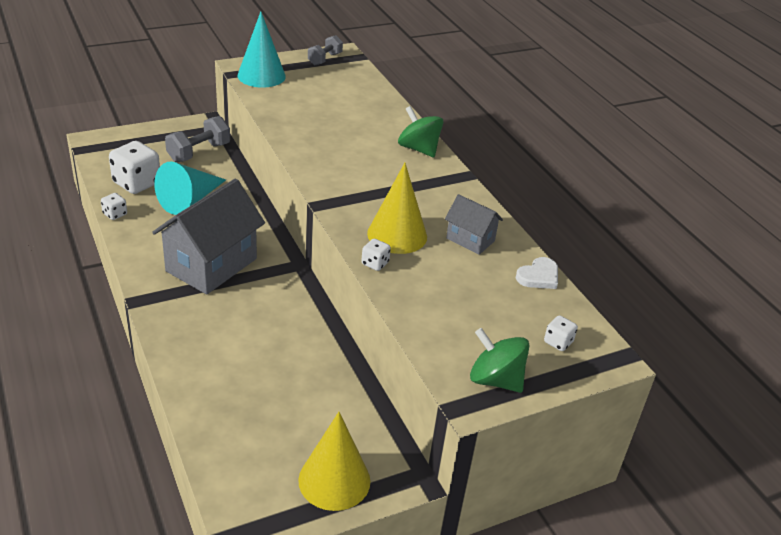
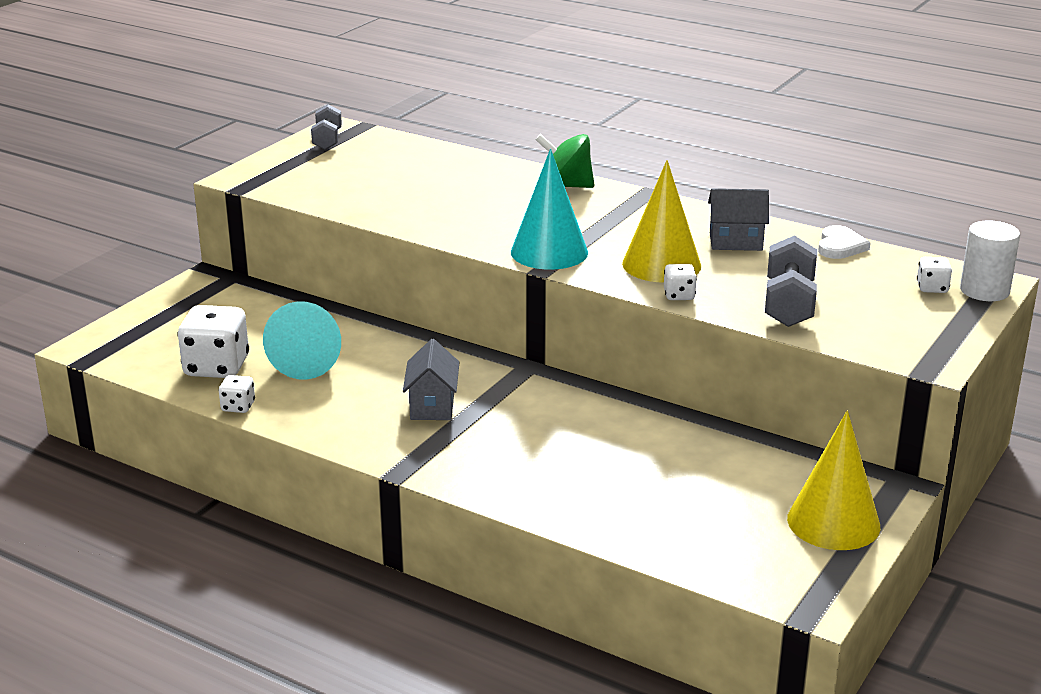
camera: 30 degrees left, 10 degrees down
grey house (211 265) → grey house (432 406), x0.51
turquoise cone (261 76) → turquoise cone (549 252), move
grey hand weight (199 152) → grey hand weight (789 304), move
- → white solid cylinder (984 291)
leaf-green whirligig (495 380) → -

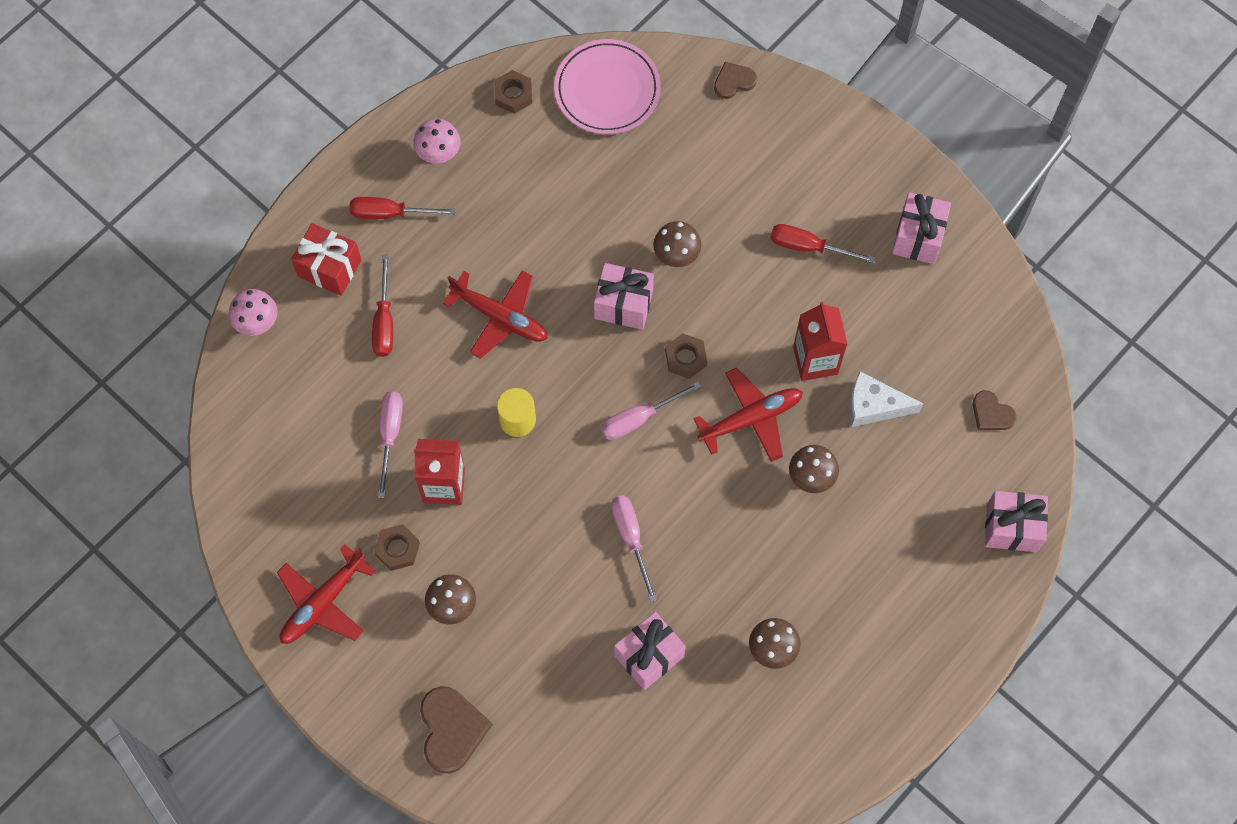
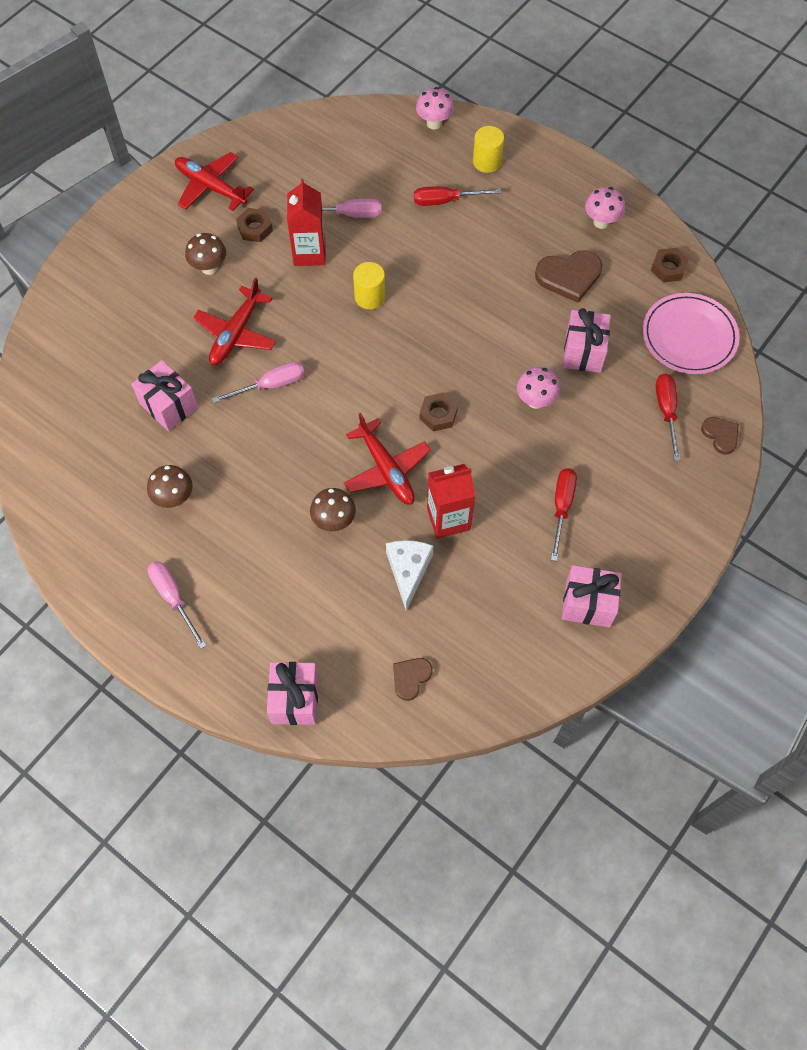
camera: 85 degrees right, 5 degrees down
rose-pink screwdriver (639 419) → rose-pink screwdriver (173 598), move
scarlet plane (499 317) → scarlet plane (236 333), move
scarlet gift (329 268) → yellow solid cylinder (487 162)
brown toadstool (676 256) → rose-pink toadstool (535 401)
brown heart (451 729) → brown heart (569 276), move
rose-pink gift (623 304) → rose-pink gift (583 352), move
scarlet screwdriver (390 213) → scarlet screwdriver (666 412), move

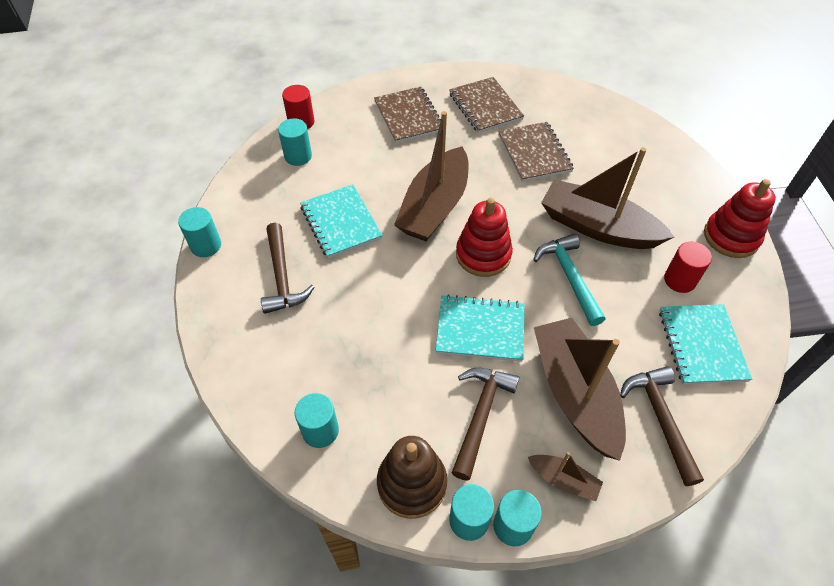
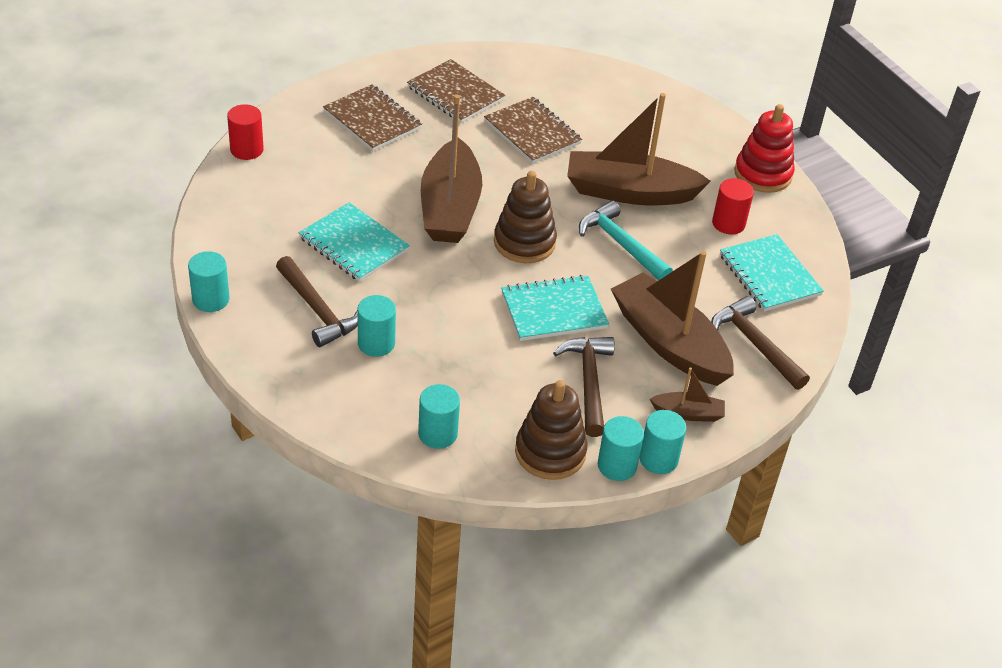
camera: 25 degrees left, 10 degrees down
turquoise solid cylinder (298 156) → turquoise solid cylinder (376 343), move
scarlet ring stacker (483 255) → brown ring stacker (524 242)

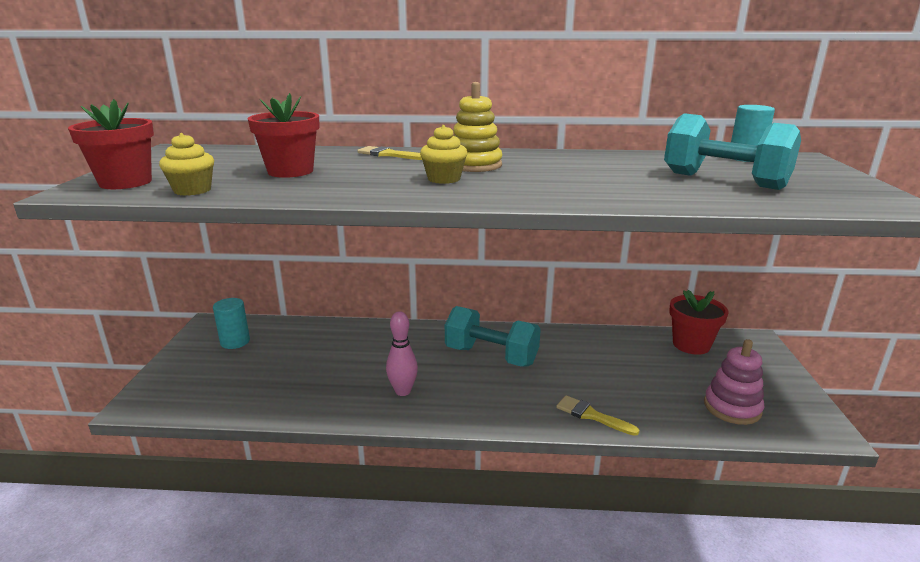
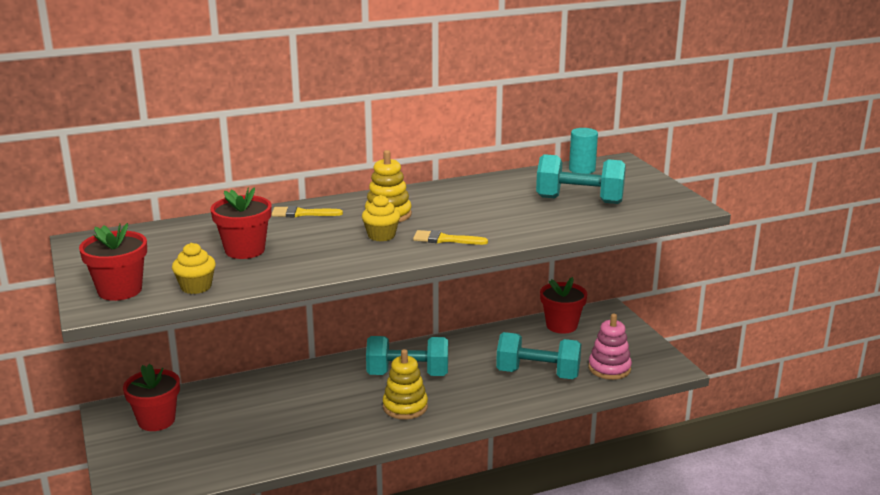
camera: 25 degrees left, 0 degrees up
turquoise solid cylinder (235 342) → scarlet flower pot (156 420)
- → yellow ring stacker (405 407)
yellow paintbrush (591 415) → yellow paintbrush (445 239), move
- → turquoise hand weight (538 374)
rose-pink bowling pin (403 391) → -

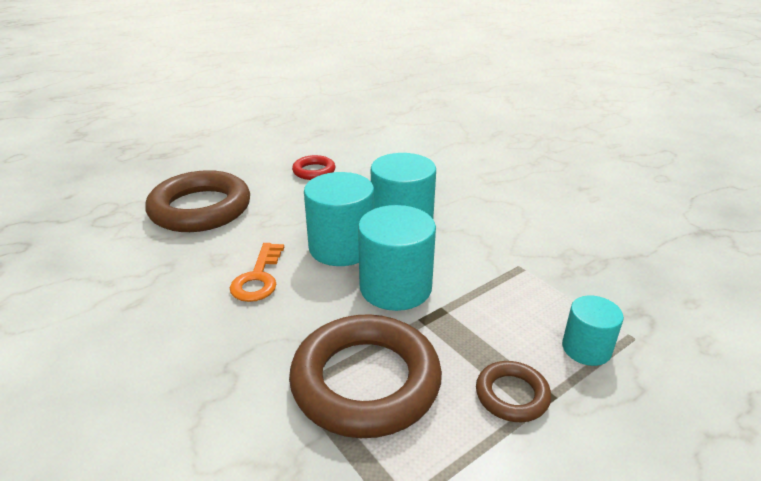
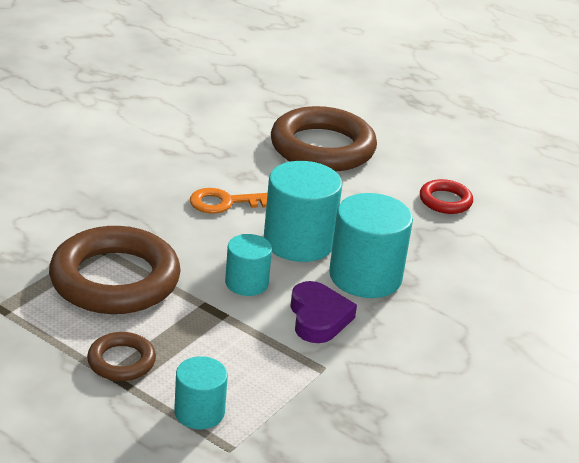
camera: 70 degrees right, 0 degrees up
turquoise solid cylinder (395 287) → turquoise solid cylinder (246 283), x0.58
- → purple heart (318 318)

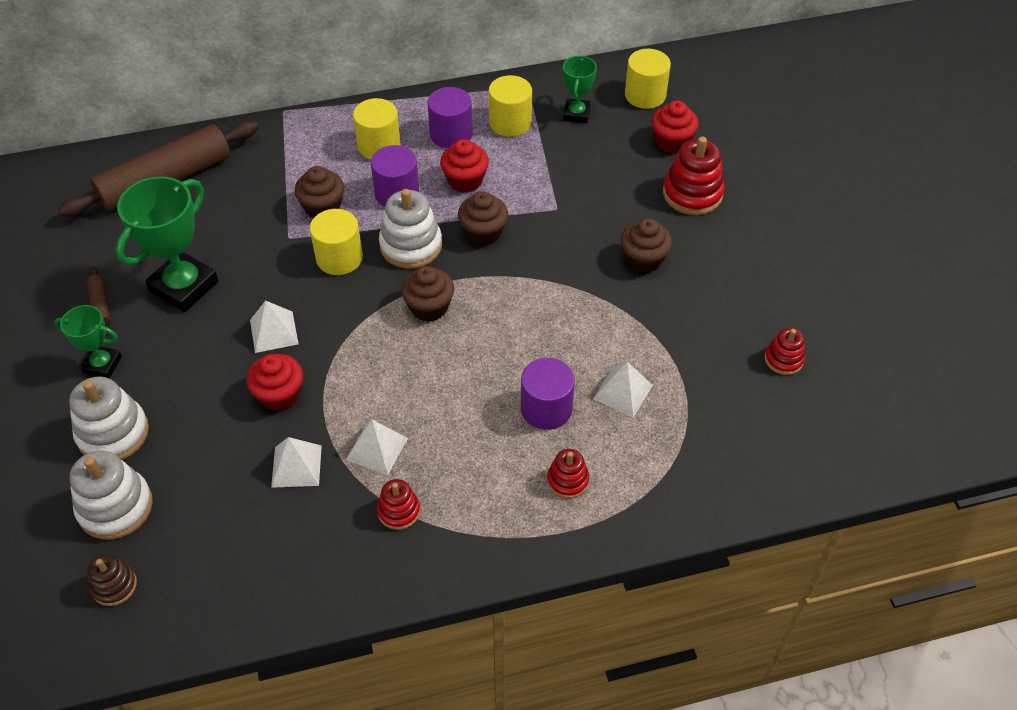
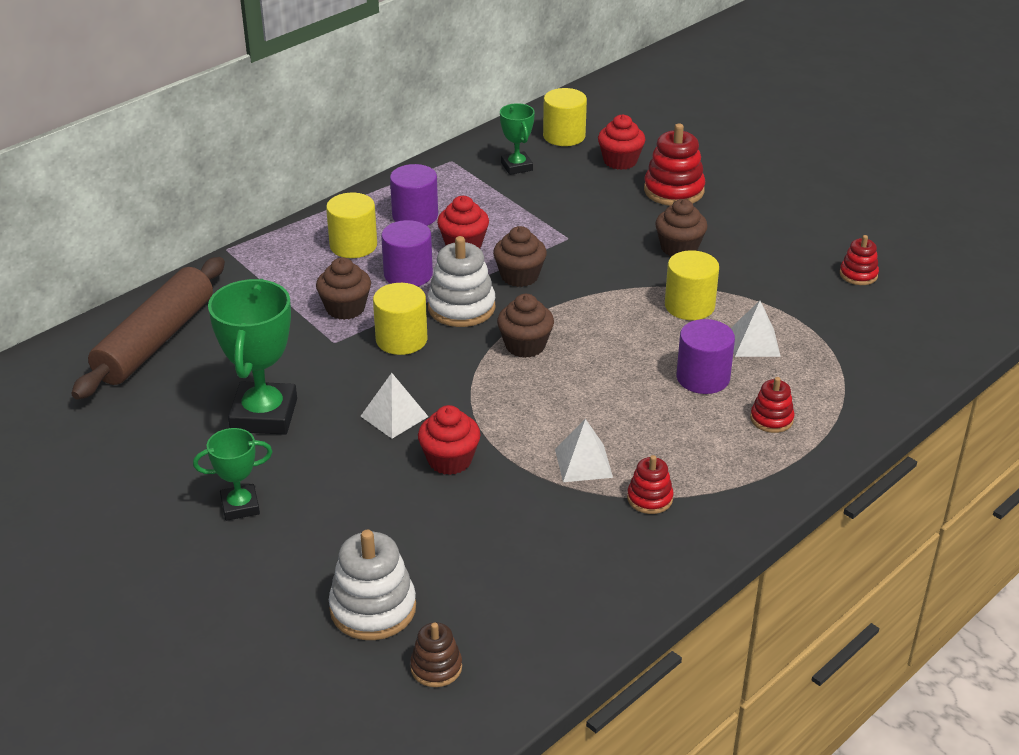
camera: 30 degrees left, 15 degrees down
yellow solid cylinder (510 122) → yellow solid cylinder (689 306), move
white ring stacker (113 433) → -
brown rolling pin (100 305) → -
white pyramid (296 466) → -

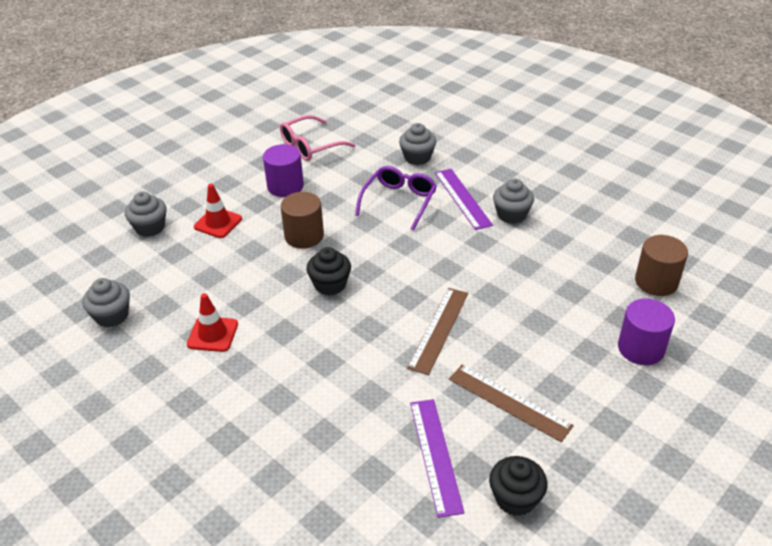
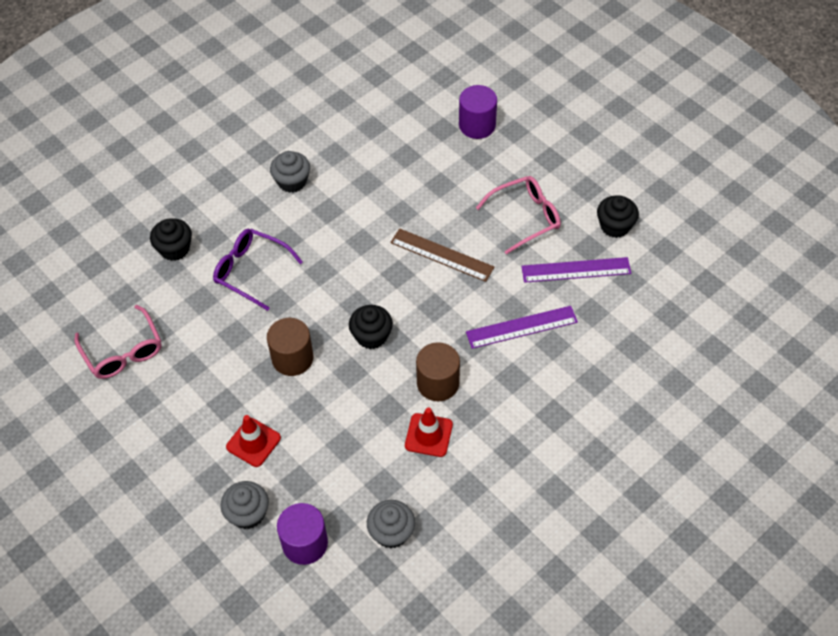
camera: 85 degrees left, 15 degrees up
grey cupcake (417 157) → ebony cupcake (174 249)
purple solid cylinder (285 186) → purple solid cylinder (305 543), move
brown solid cylinder (656 282) → brown solid cylinder (438 383), move
purple measuring stick (462 198) → purple measuring stick (521 327), move
brown measuring stick (509 402) → rose-pink spectacles (526 217)

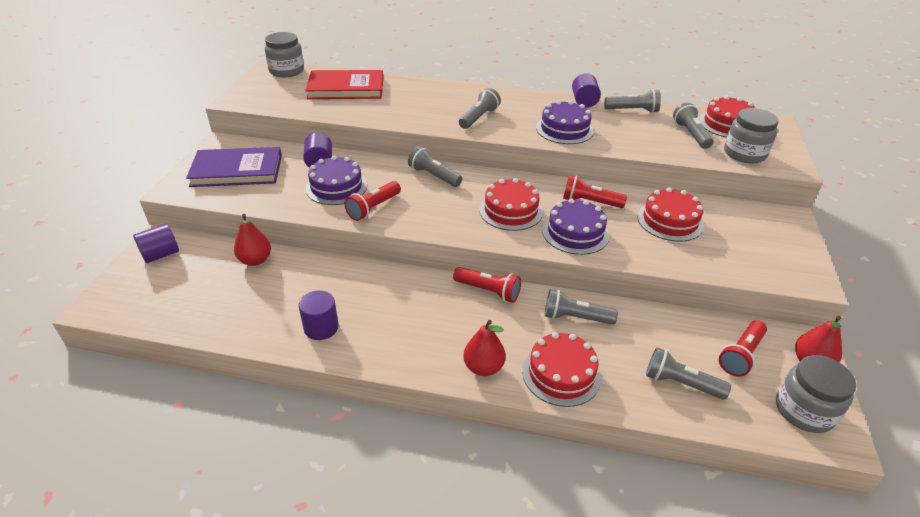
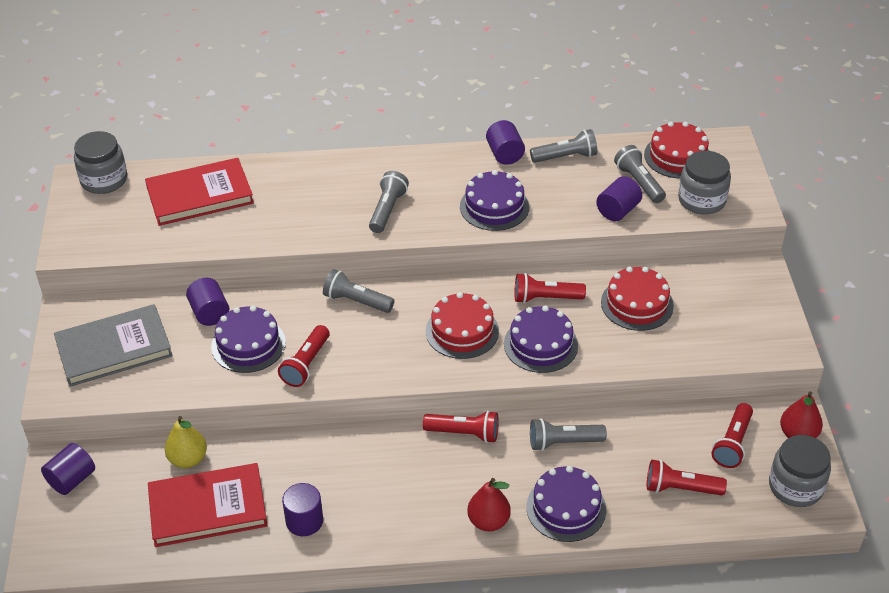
camera: 15 degrees left, 5 degrees up
purple hardback (237 171) → grey hardback (114 349)
- → scarlet hardback (208 508)
scarlet pear fruit (255 260) → yellow pear fruit (188 459)
scarlet cake (561 374) → purple cake (566 508)
- → purple solid cylinder (618 211)
grey flashlight (680 383) → scarlet flashlight (680 488)

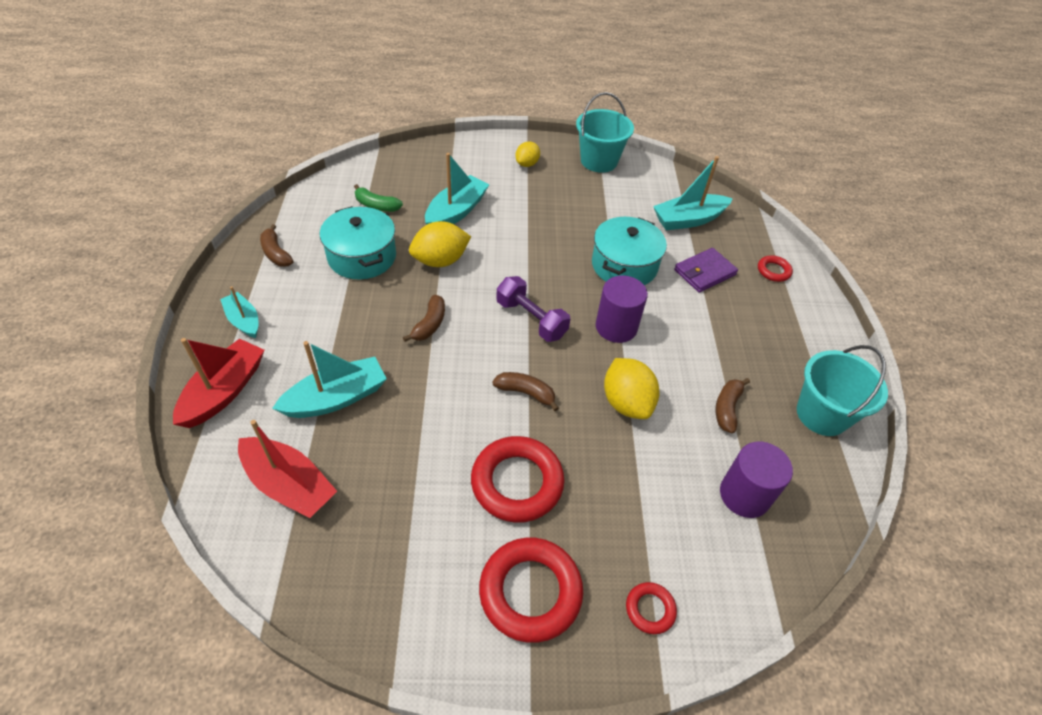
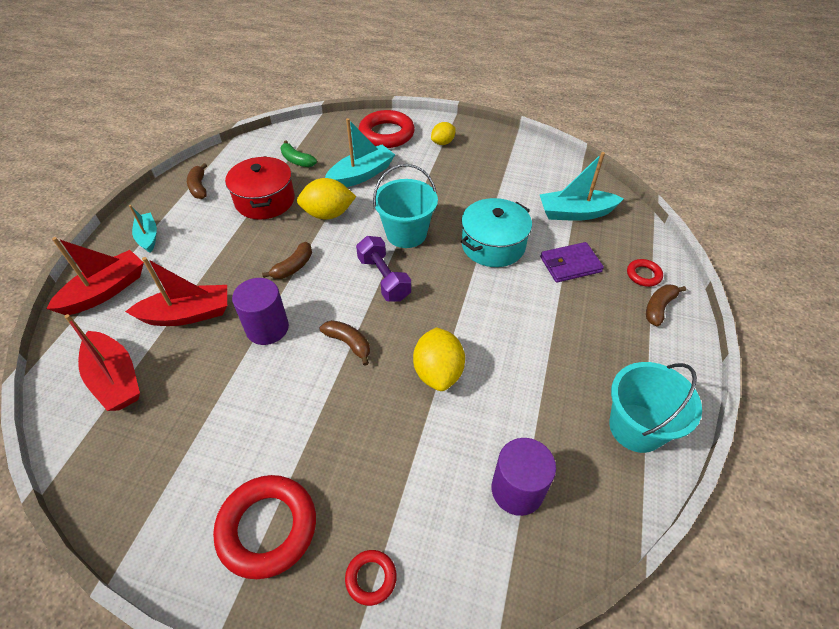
camera: 20 degrees right, 0 degrees up
turquoise toy boat (336 398) → scarlet toy boat (188 314)
turquoise pot (362 256) → scarlet pot (265 200)
purple solid cylinder (616 327) → purple solid cylinder (267 328), move
scarlet torus (517 482) → scarlet torus (386 134), move
turquoise sand bucket (599 161) → turquoise sand bucket (406 233), move
brown toy banana (727 408) → brown toy banana (659 308), move

